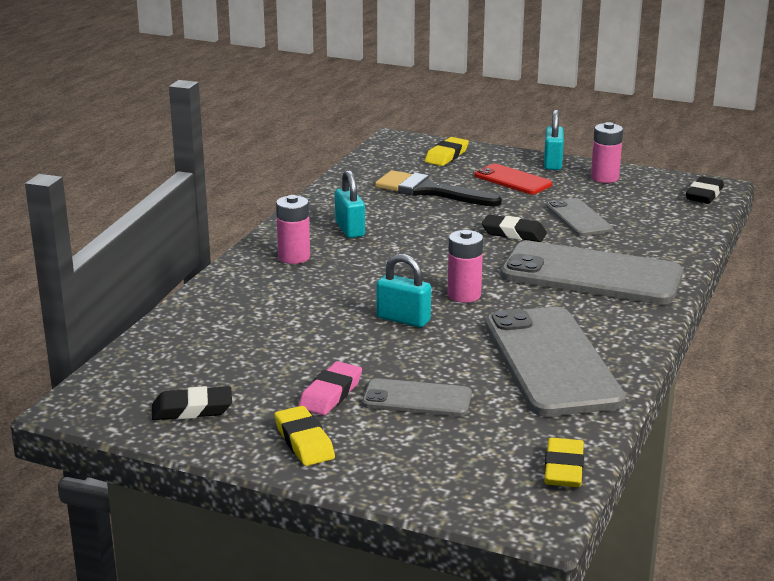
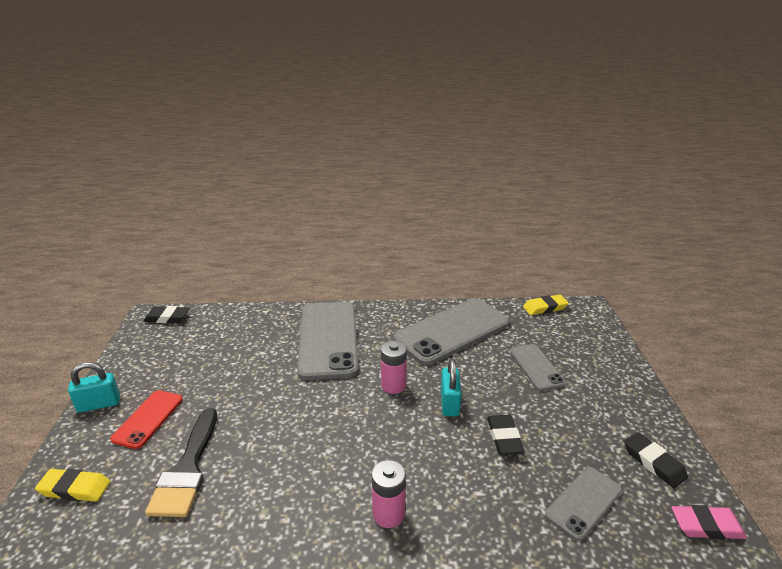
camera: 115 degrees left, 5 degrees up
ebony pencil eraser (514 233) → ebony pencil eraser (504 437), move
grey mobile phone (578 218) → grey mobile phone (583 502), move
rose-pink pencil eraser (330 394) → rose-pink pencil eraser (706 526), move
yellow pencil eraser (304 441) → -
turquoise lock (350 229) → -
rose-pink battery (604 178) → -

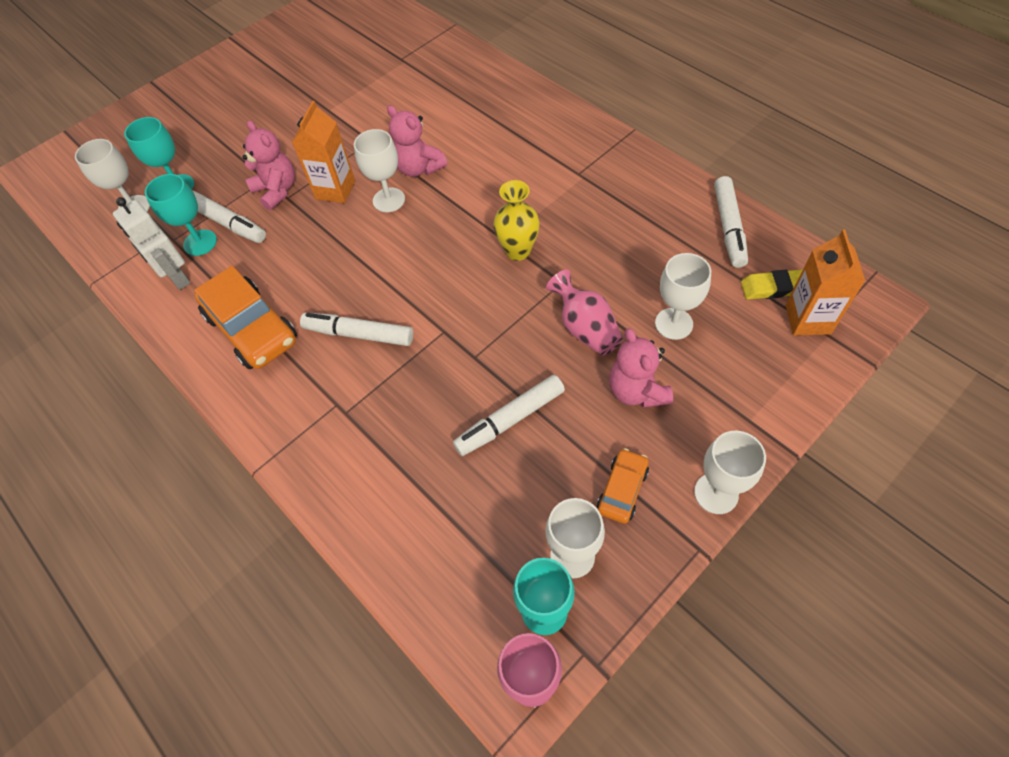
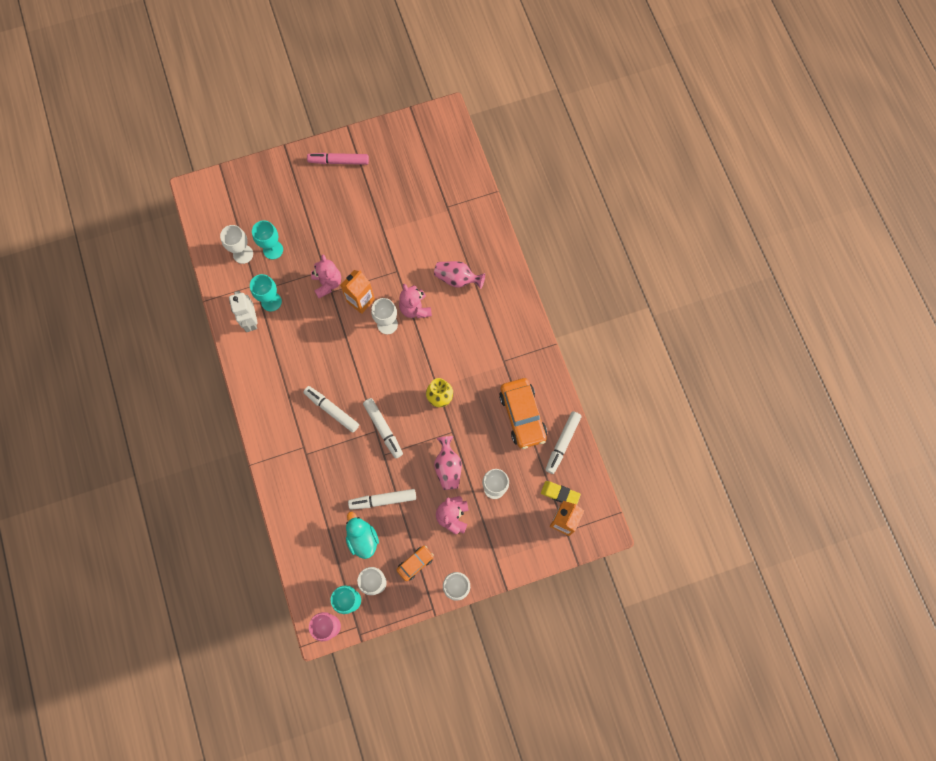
camera: 20 degrees right, 15 degrees up
- → rose-pink felt pen (338 161)
- → turquoise toy duck (362 539)
white felt pen (228 223) → white felt pen (383 429), move
- → rose-pink flower vase (457 279)
orange automobile (252 329) → orange automobile (522 415), move

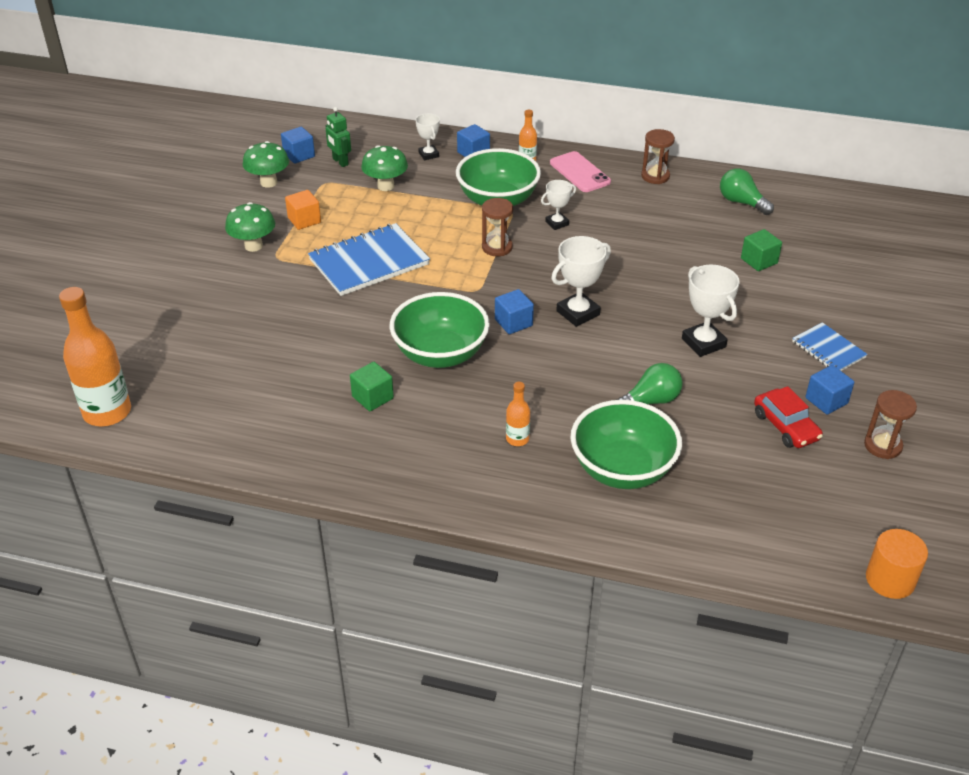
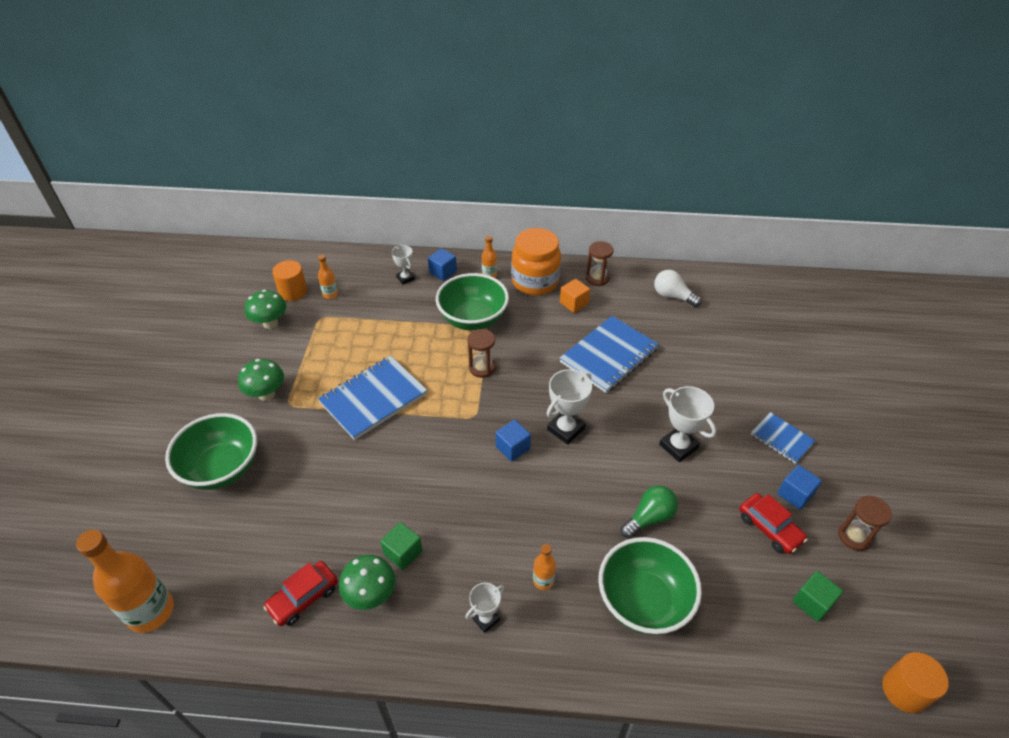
camera: 10 degrees left, 5 degrees up
leaf-green bowl (440 354) → leaf-green bowl (222 468), move
- → scarlet automobile (303 598)
blue cube (299 155) → orange solid cylinder (293 292)
leaf-green robot figure (340 162) → orange drink bottle (330 294)
leaf-green toadstool (386 186) → leaf-green toadstool (371 595), move
white award cup (557 223) → white award cup (486 619), move
rose-pink mobile phone (579 172) → orange jam jar (535 282)
- → blue notebook (608 355)
orange cube (304 220) → orange cube (574 303), move
leaf-green light bulb (741 202) → white light bulb (672 296)
leaf-green cube (759 261) → leaf-green cube (812 602), move

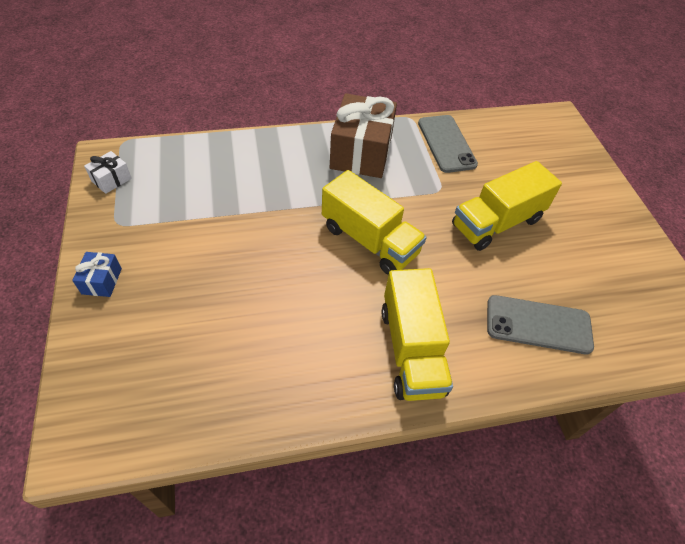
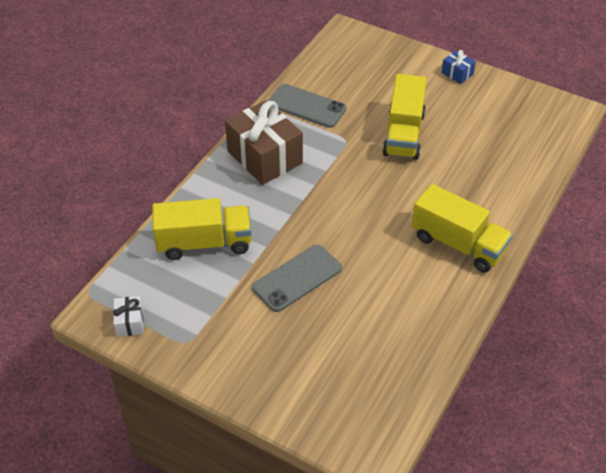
camera: 45 degrees left, 5 degrees down
yellow toy truck (369 240) → yellow toy truck (204 243), move
grey mobile phone (538 325) → grey mobile phone (297 278), move
blue gift (102 281) → blue gift (457 73), move

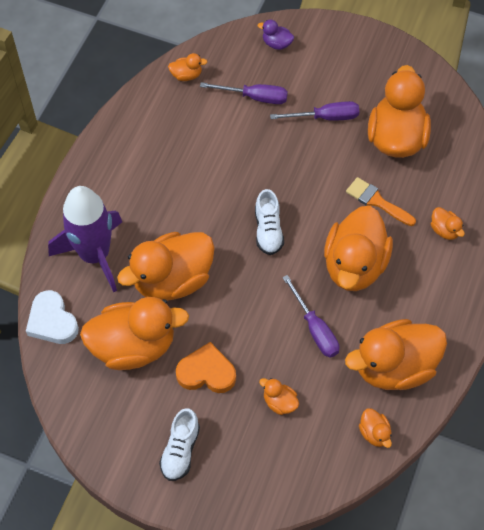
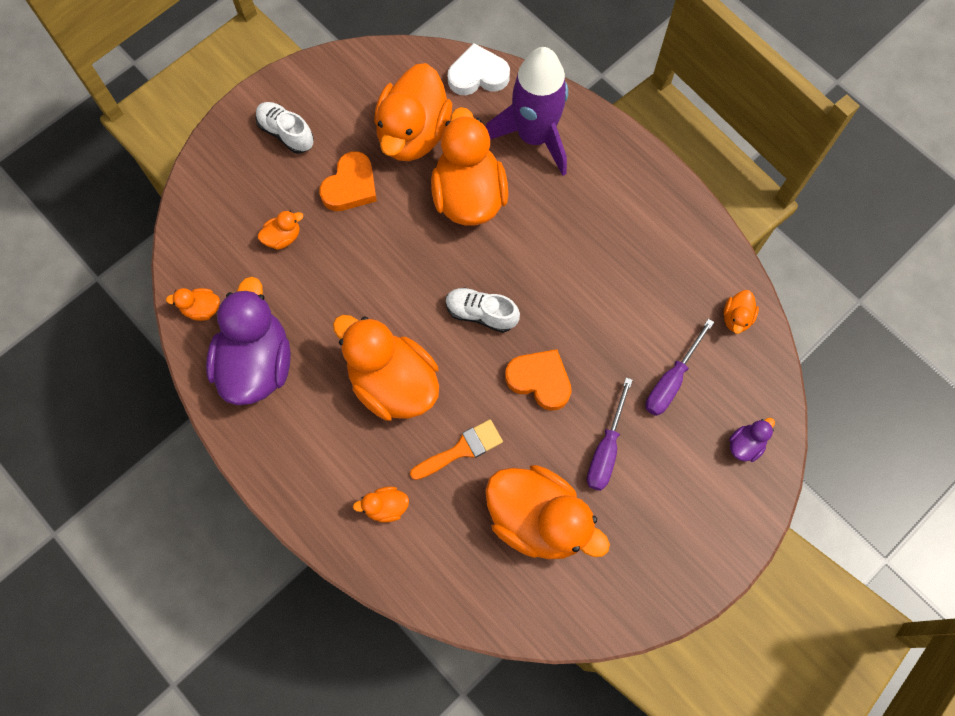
camera: 115 degrees right, 10 degrees up
orange toy duck (394 367) → purple toy duck (257 363)
- → orange heart (540 380)
purple screwdriver (315 329) → -

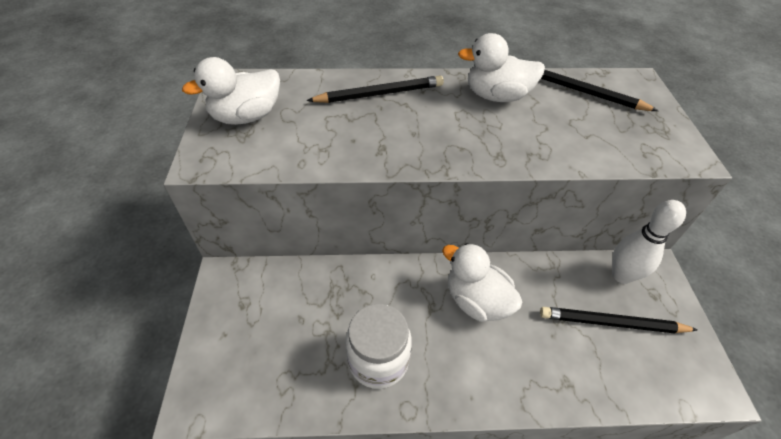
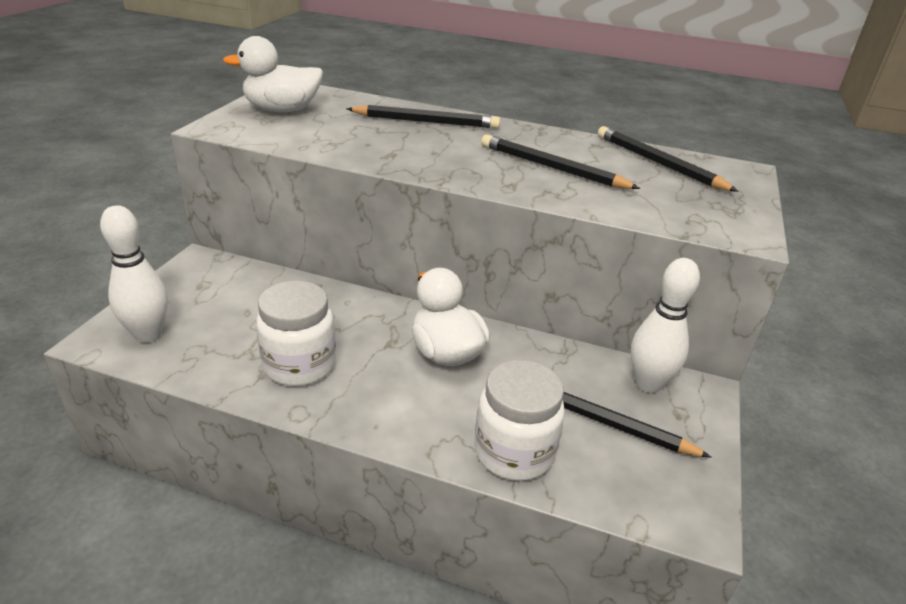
camera: 20 degrees right, 15 degrees down
- → white bowling pin (148 334)
- → white jam jar (514 452)
- → ebony pencil (552 167)
white toy duck (497 96) → -

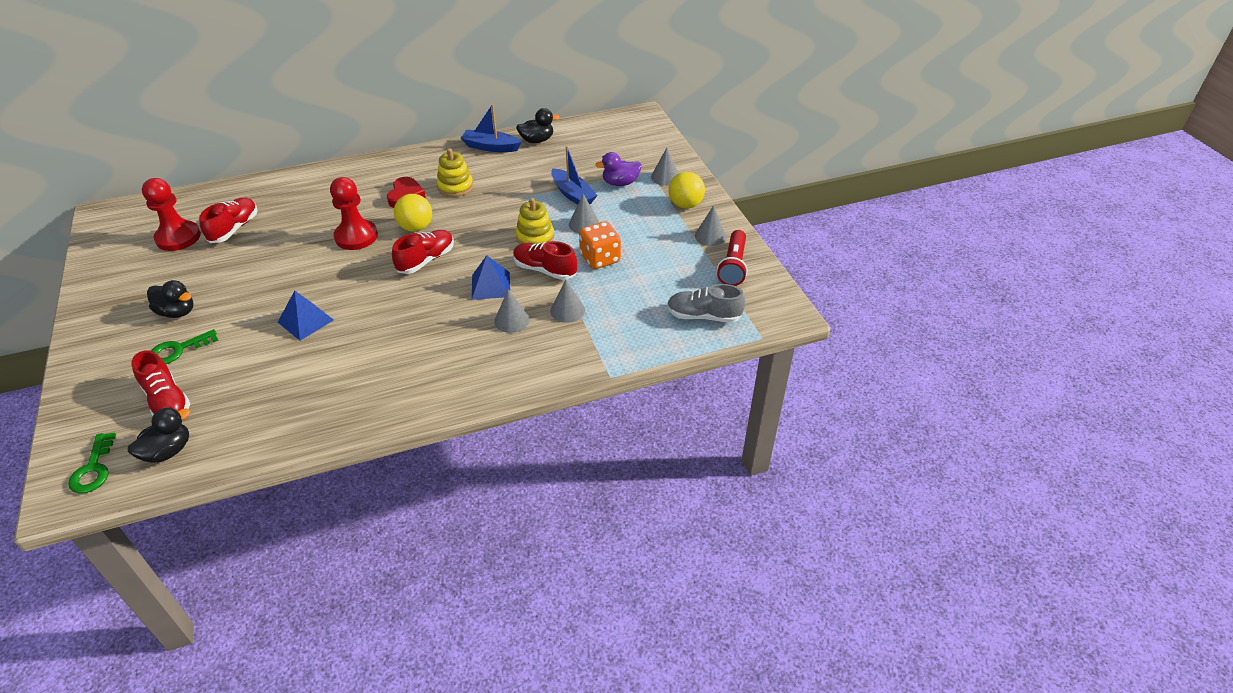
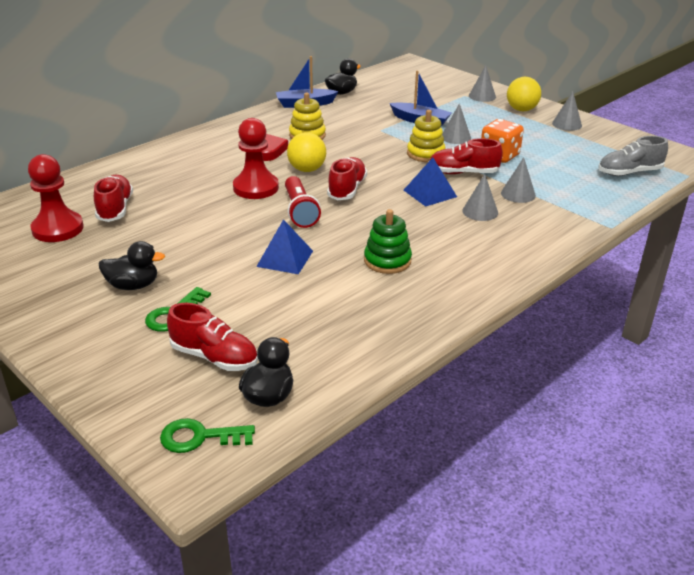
camera: 25 degrees left, 10 degrees down
leaf-green door key (93 469) → leaf-green door key (200 437), 120 degrees clockwise
scarlet flashlight (733 266) → scarlet flashlight (300 211), move
- → leaf-green ring stacker (387 261)
purple toy duck (620 183) → -

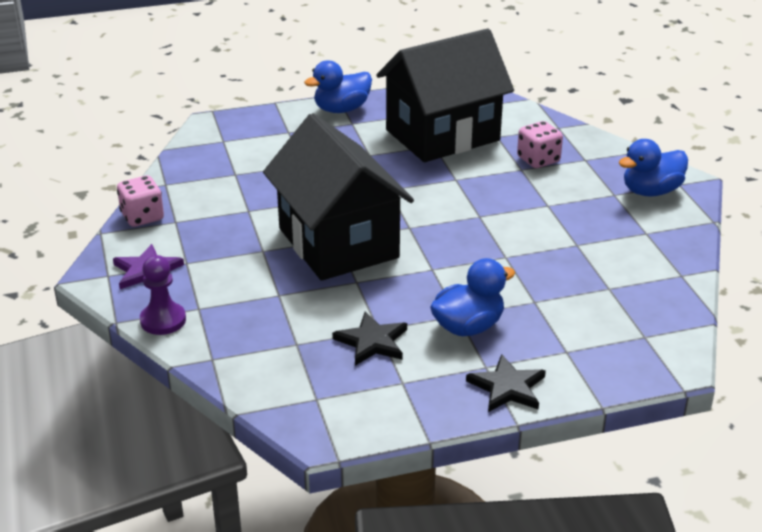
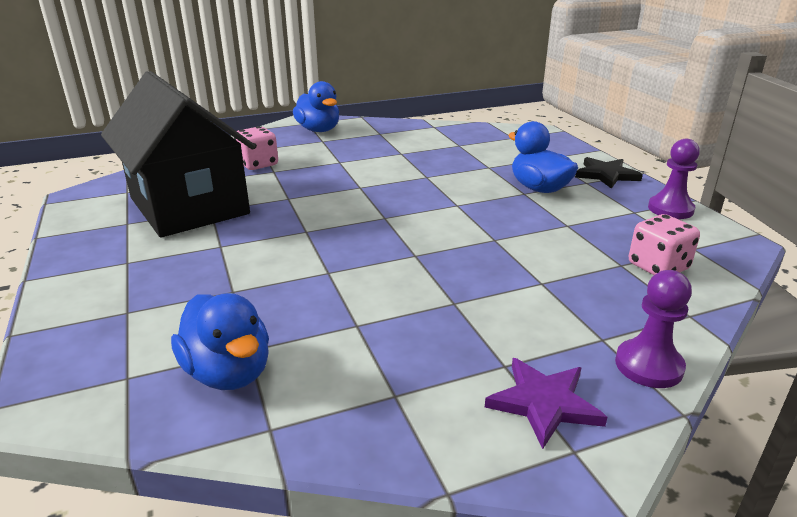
camera: 95 degrees left, 5 degrees down
blue toy duck (341 109) → blue toy duck (228 372), move
rose-pink game die (142 217) → rose-pink game die (658 267), move
- → purple game pawn (670 209)
ebony house (338 243) → -
ebony star shape (372 342) → -

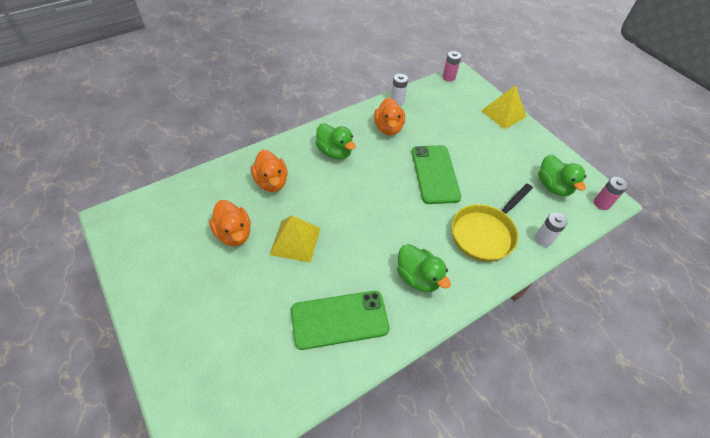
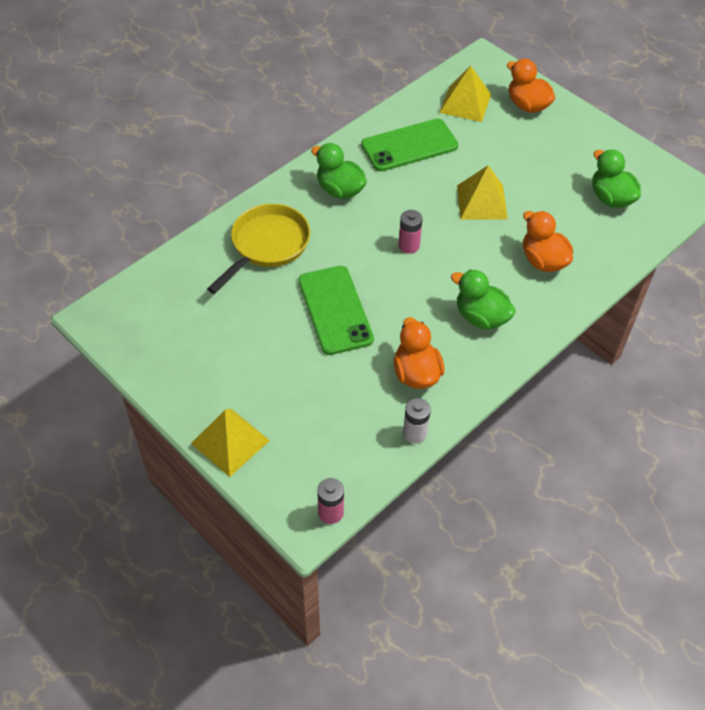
camera: 170 degrees right, 0 degrees up
rose-pink battery (601 203) → rose-pink battery (409 245), move
- → yellow pyramid (465 103)
orange toy duck (234 233) → orange toy duck (527 105), move
leaf-green toy duck (553 186) → leaf-green toy duck (611 198), move
white battery (543 239) → -

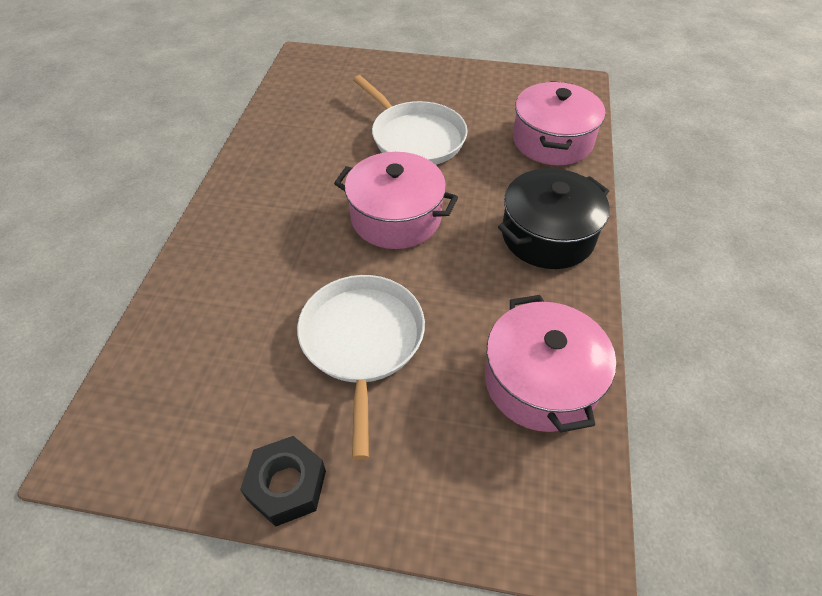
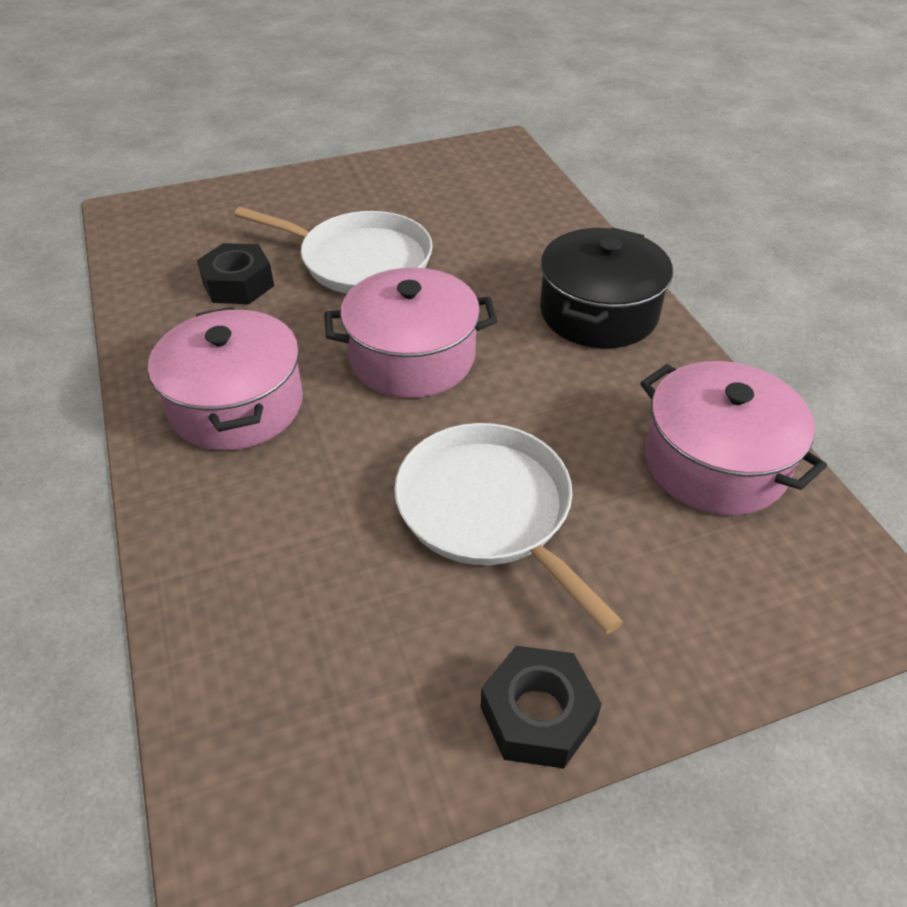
camera: 30 degrees left, 5 degrees down
rose-pink pot (552 141) → rose-pink pot (237 405), move
- → ebony hex nut (238 284)

